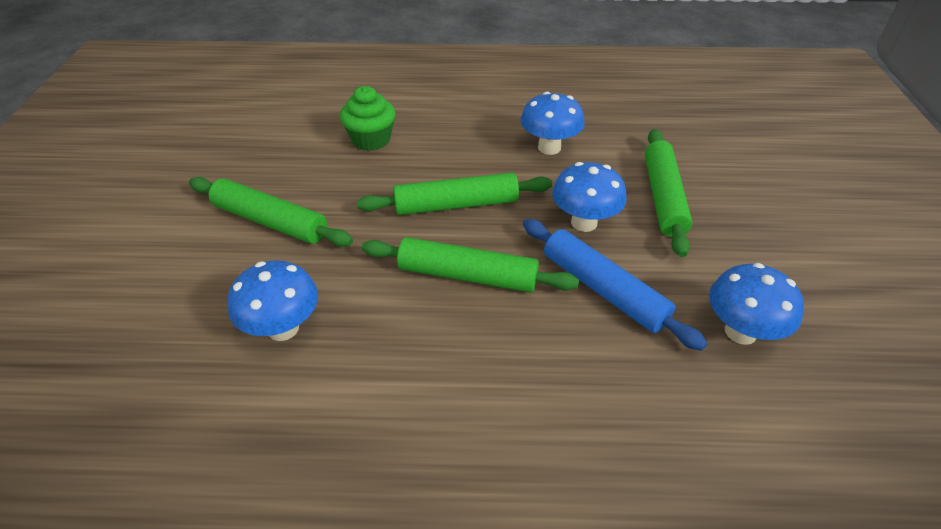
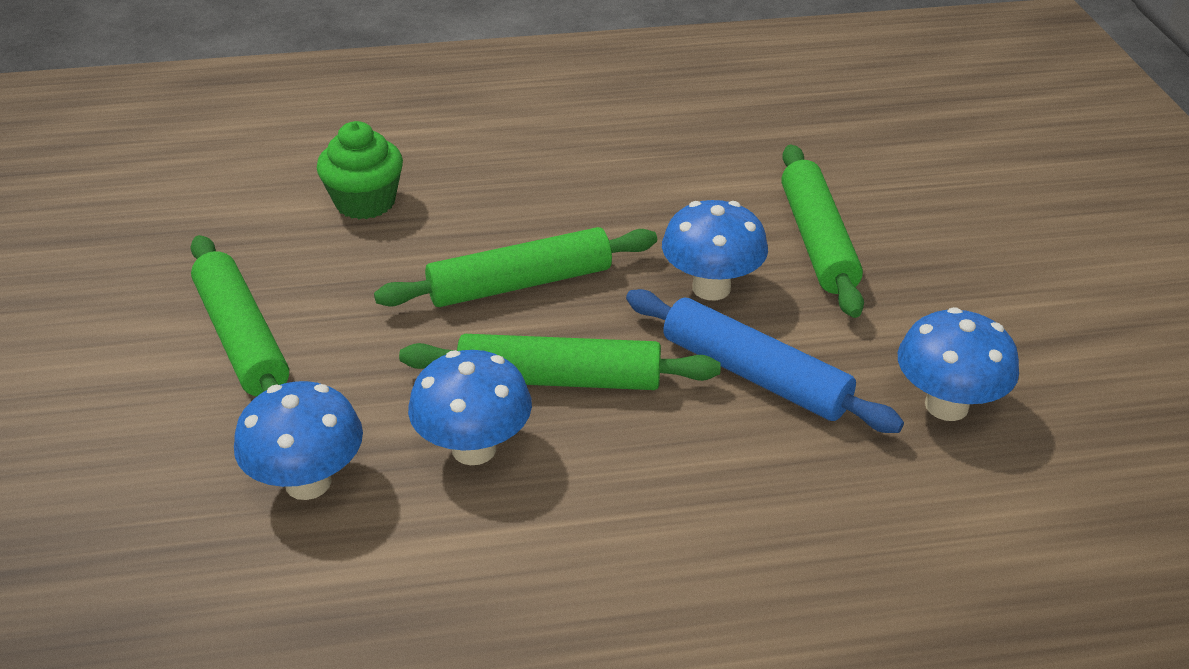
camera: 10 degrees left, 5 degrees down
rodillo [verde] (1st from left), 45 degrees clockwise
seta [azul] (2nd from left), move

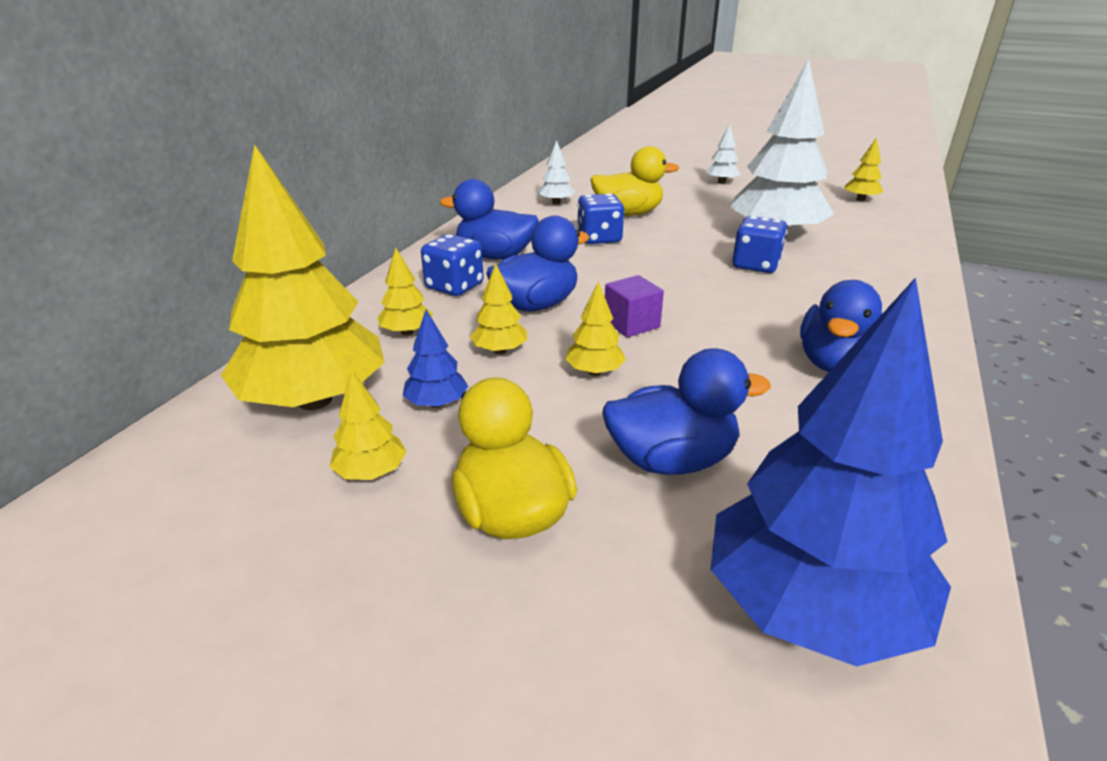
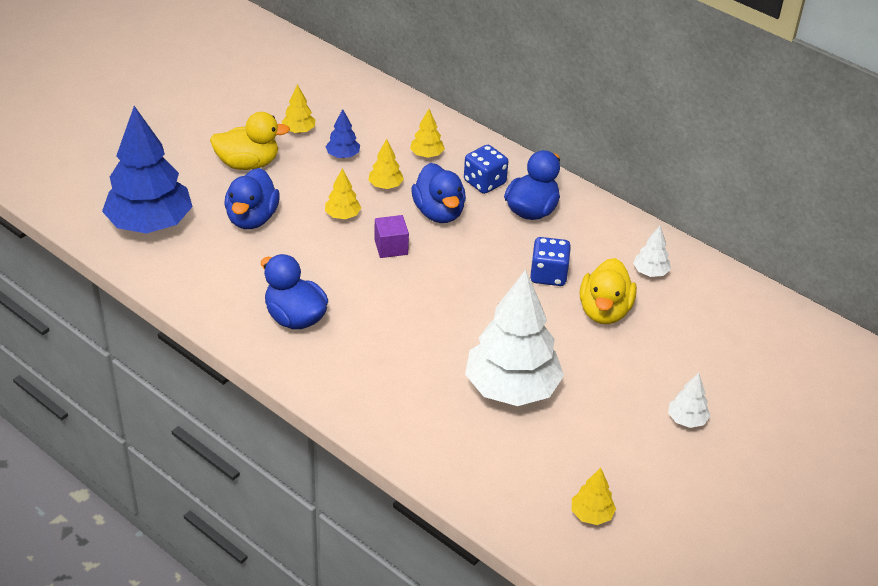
camera: 105 degrees right, 10 degrees up
árbol [amarillo] (1st from left) => nothing
dado [azul] (3rd from left) => nothing

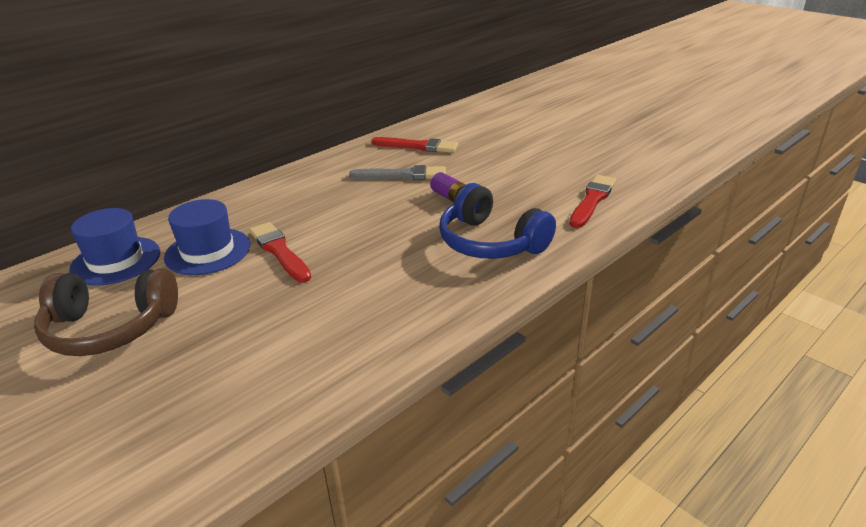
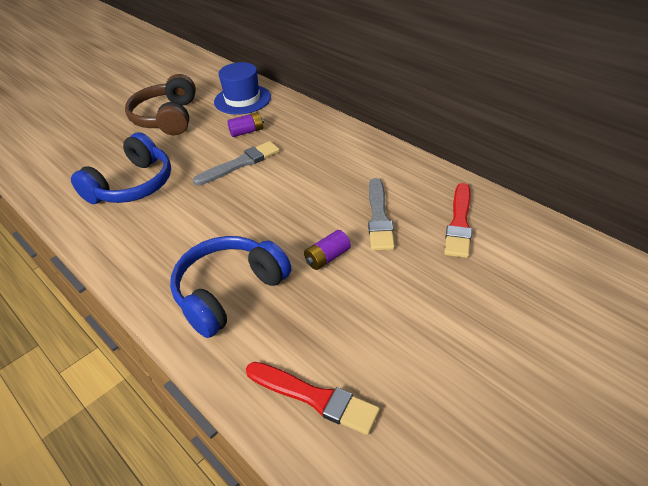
camera: 90 degrees right, 10 degrees up
sombrero [azul] (2nd from left) => pila [morado] (1st from left)
pincel [rojo] (1st from left) => pincel [gris] (1st from left)
nothing => auriculares [azul] (1st from left)

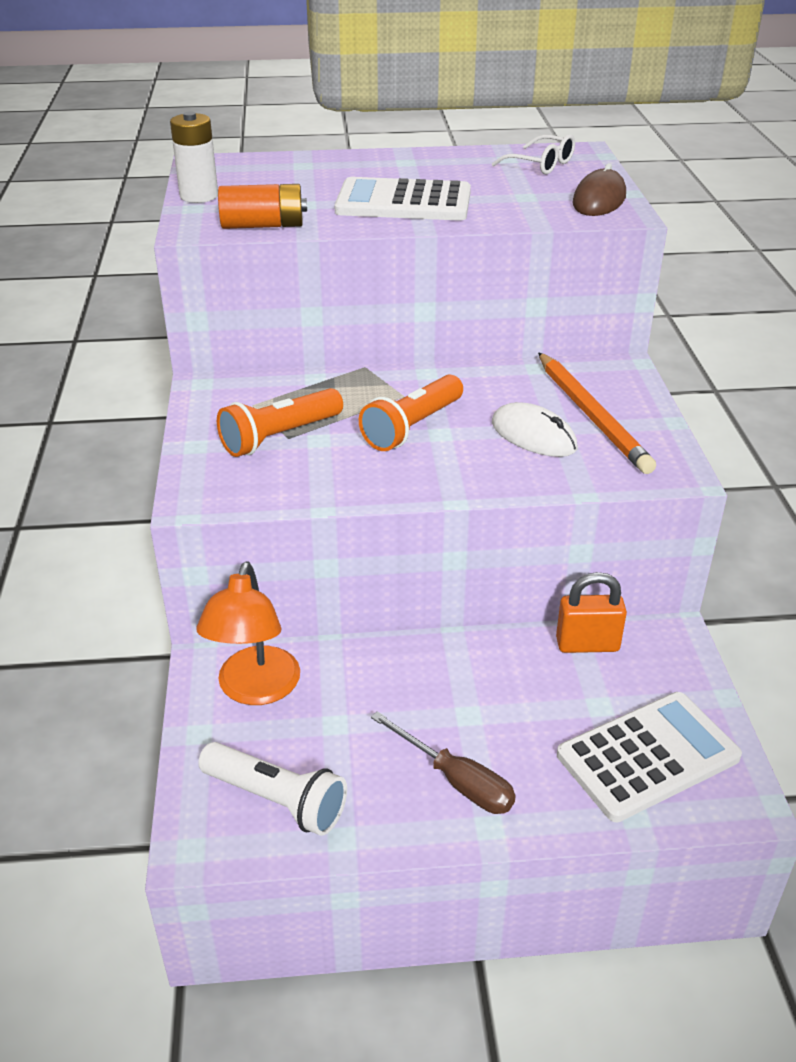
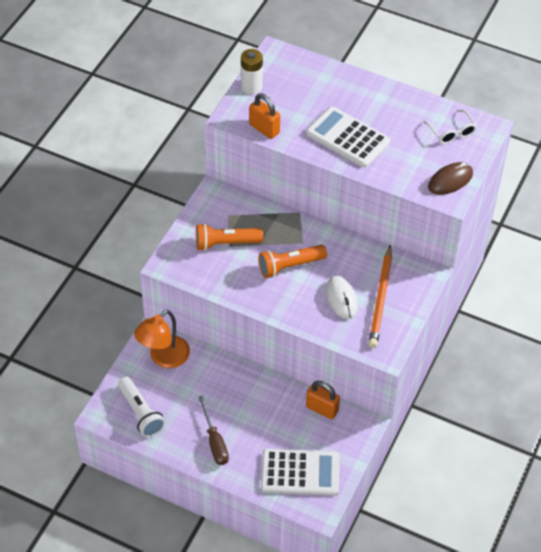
camera: 30 degrees right, 15 degrees up
pila [naranja] => candado [naranja] (1st from left)

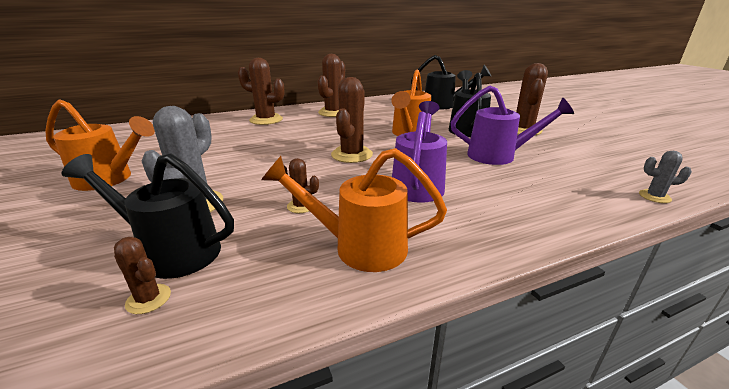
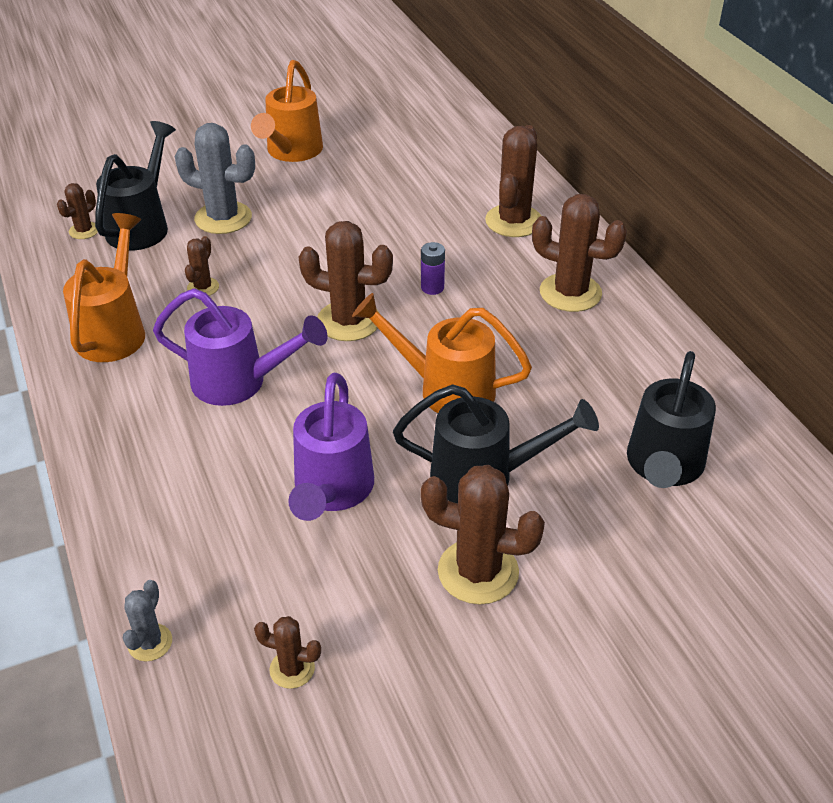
camera: 90 degrees right, 15 degrees up
nothing => cactus [marrón] (3rd from left)
nothing => pila [morado]

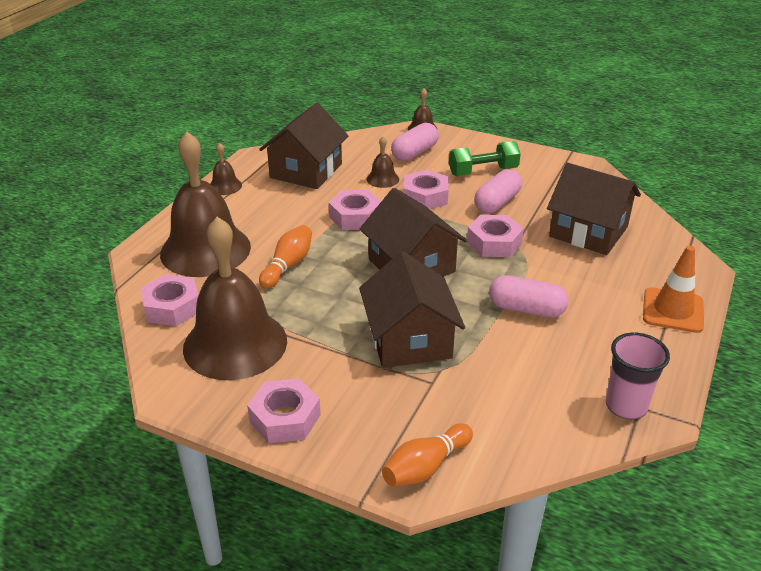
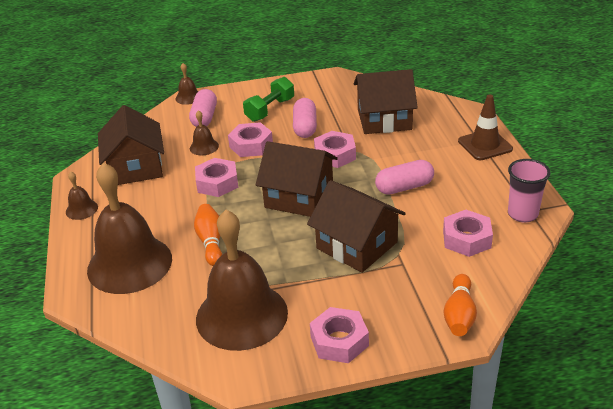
camera: 35 degrees left, 0 degrees up
tuerca [rosa] (1st from left in the first image) => tuerca [rosa] (5th from left), move
cono de tráfico [naranja] => cono de tráfico [marrón]

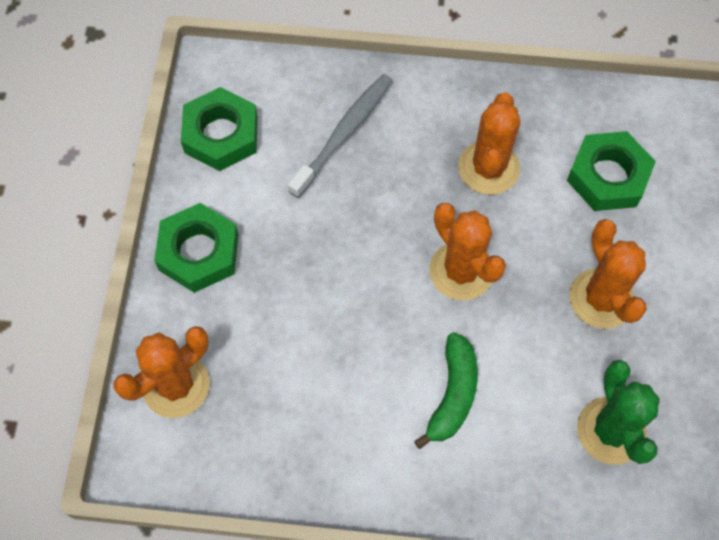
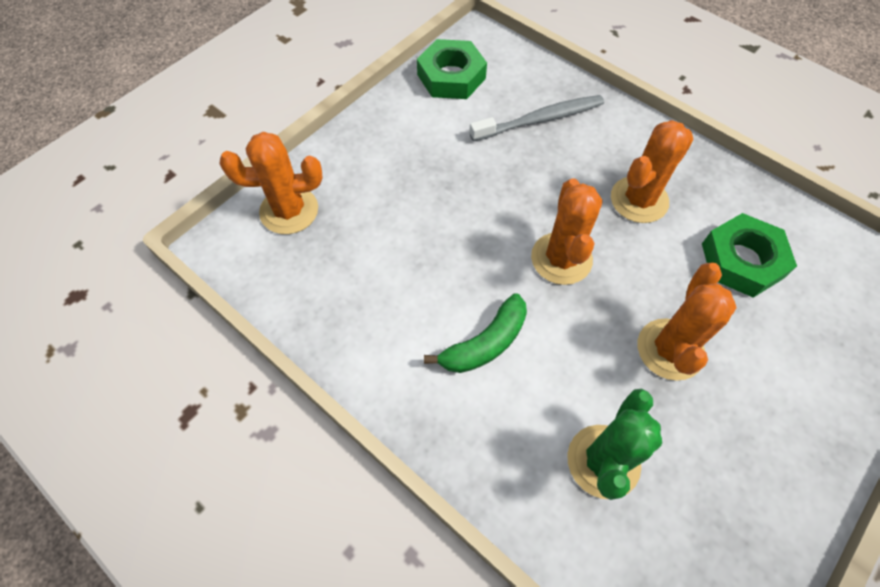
camera: 35 degrees right, 5 degrees down
tuerca [verde] (1st from left) => nothing

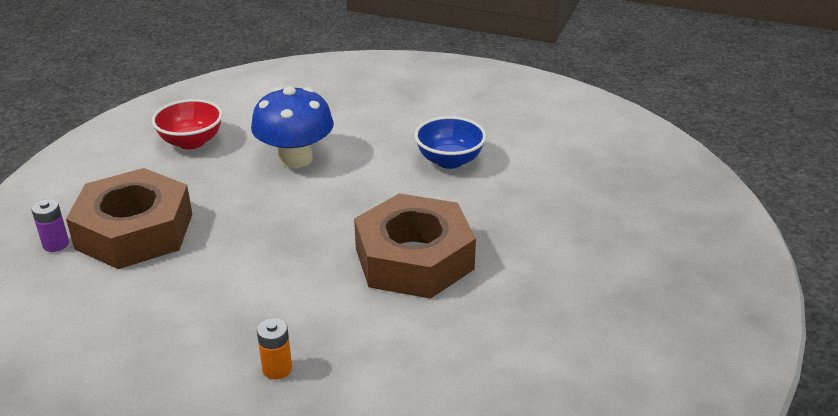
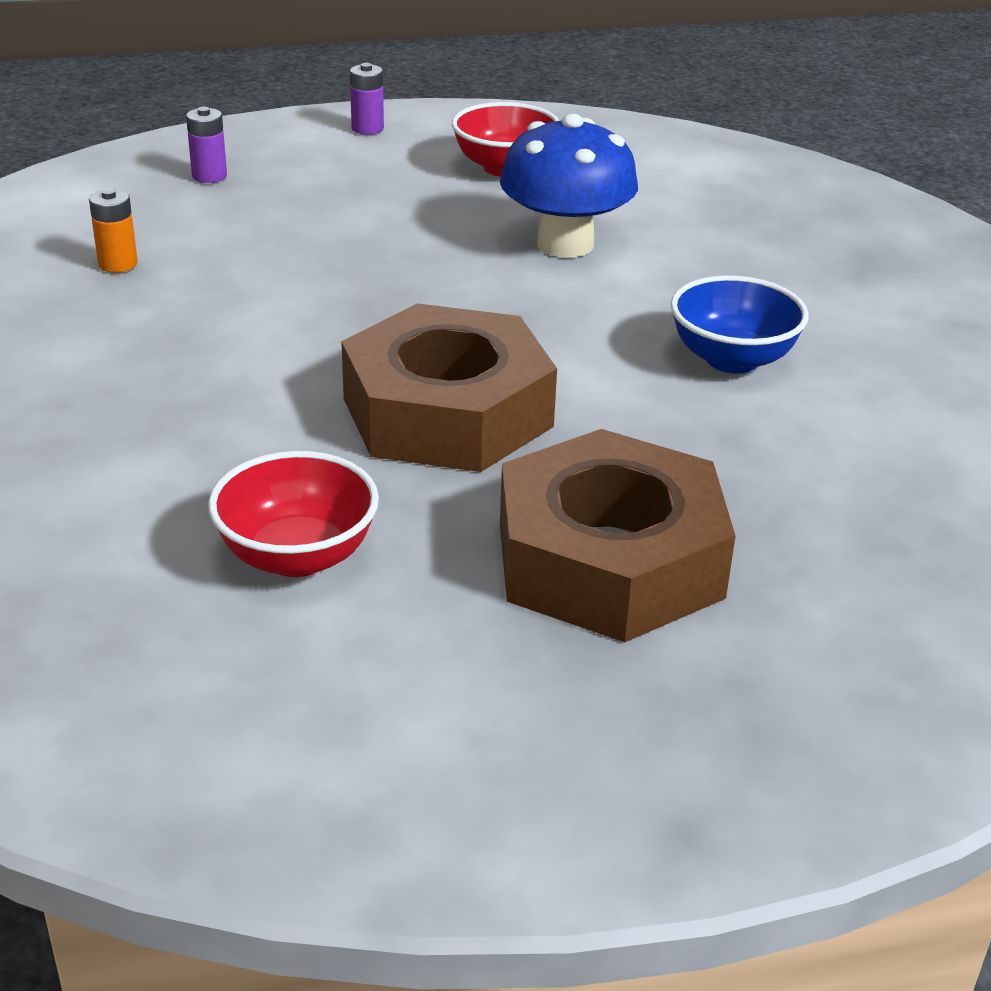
camera: 55 degrees right, 0 degrees up
tuerca [marrón] (1st from left in the first image) => tuerca [marrón] (2nd from left), move
pila [naranja], move
nothing => cuenco [rojo] (1st from left)
nothing => pila [morado] (2nd from left)

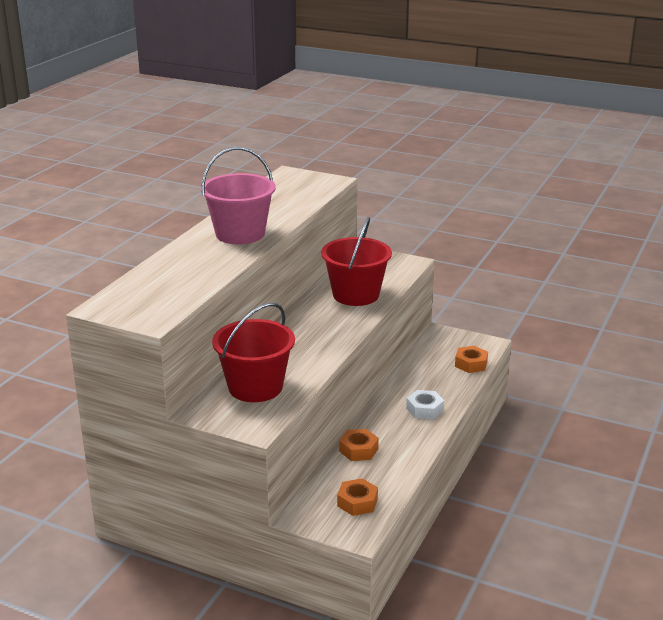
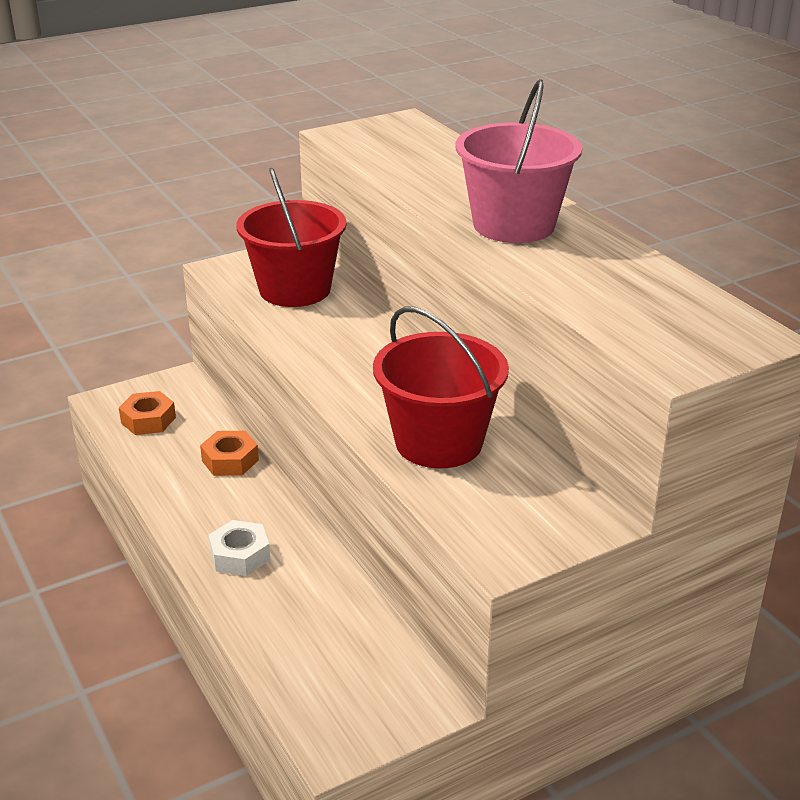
camera: 125 degrees right, 5 degrees up
tuerca [naranja] (3rd from left) => nothing

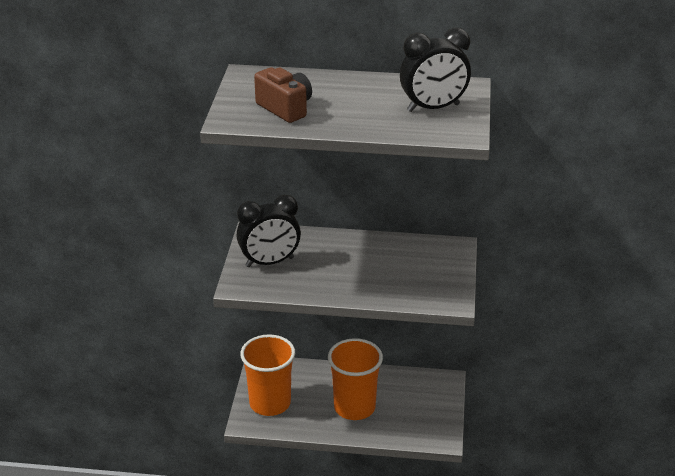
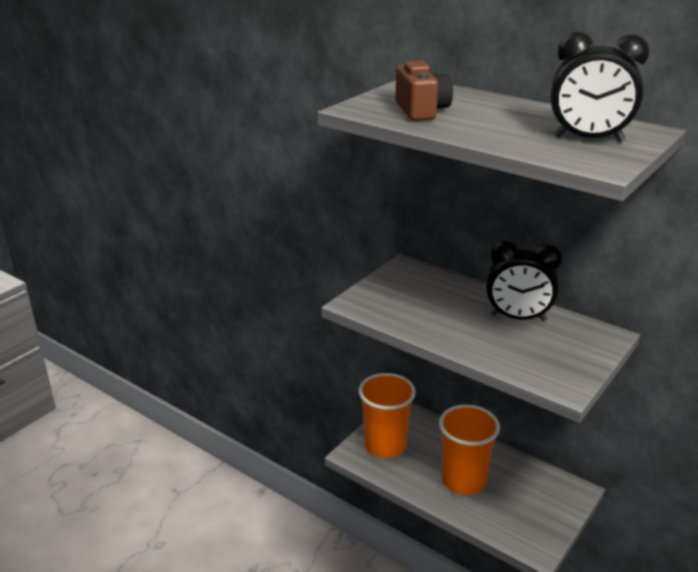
camera: 30 degrees right, 5 degrees down
despertador [negro] (1st from left), move

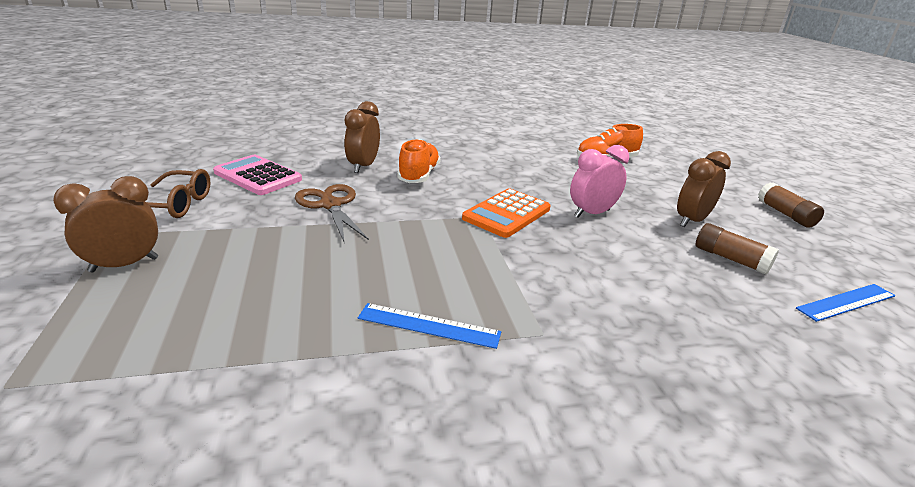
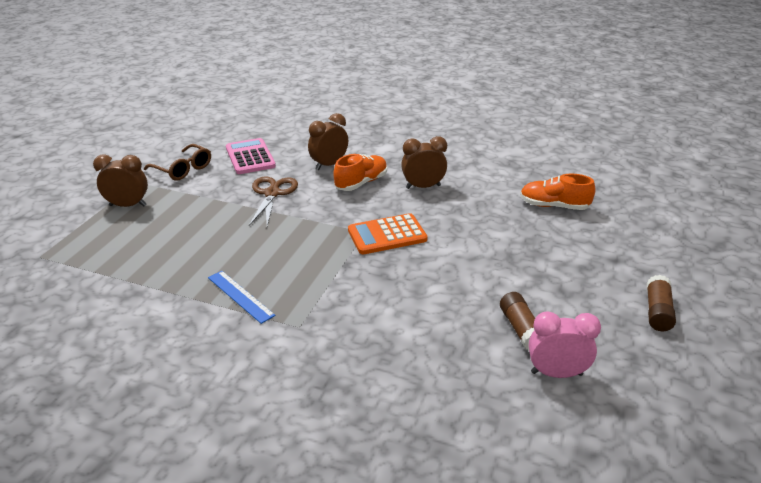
camera: 35 degrees right, 5 degrees up
despertador [rosa], move
despertador [marrón] (3rd from left), move
regla [azul] (2nd from left) => nothing

